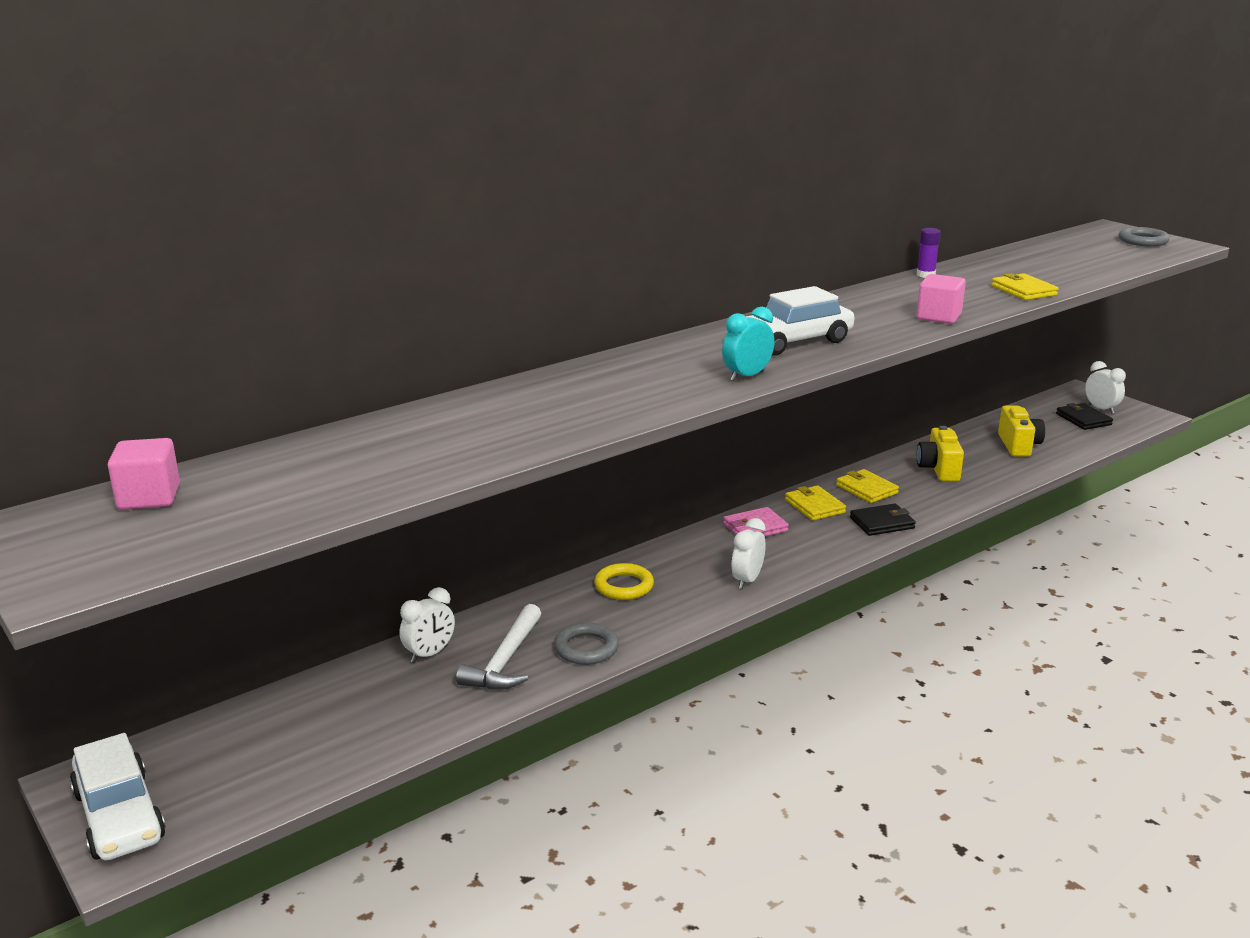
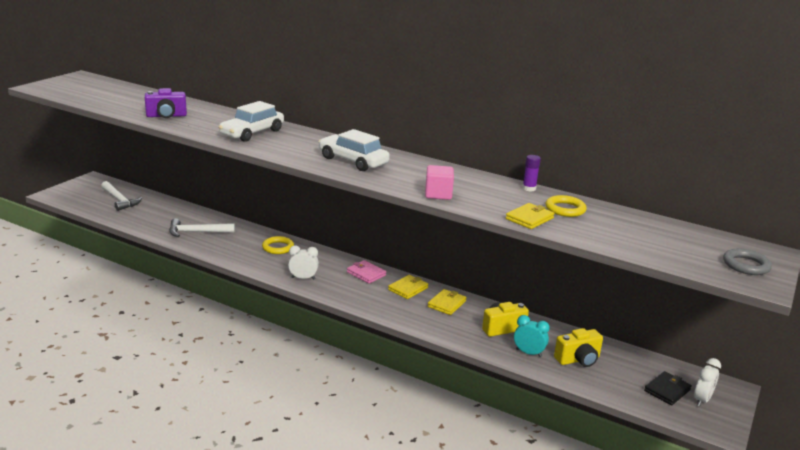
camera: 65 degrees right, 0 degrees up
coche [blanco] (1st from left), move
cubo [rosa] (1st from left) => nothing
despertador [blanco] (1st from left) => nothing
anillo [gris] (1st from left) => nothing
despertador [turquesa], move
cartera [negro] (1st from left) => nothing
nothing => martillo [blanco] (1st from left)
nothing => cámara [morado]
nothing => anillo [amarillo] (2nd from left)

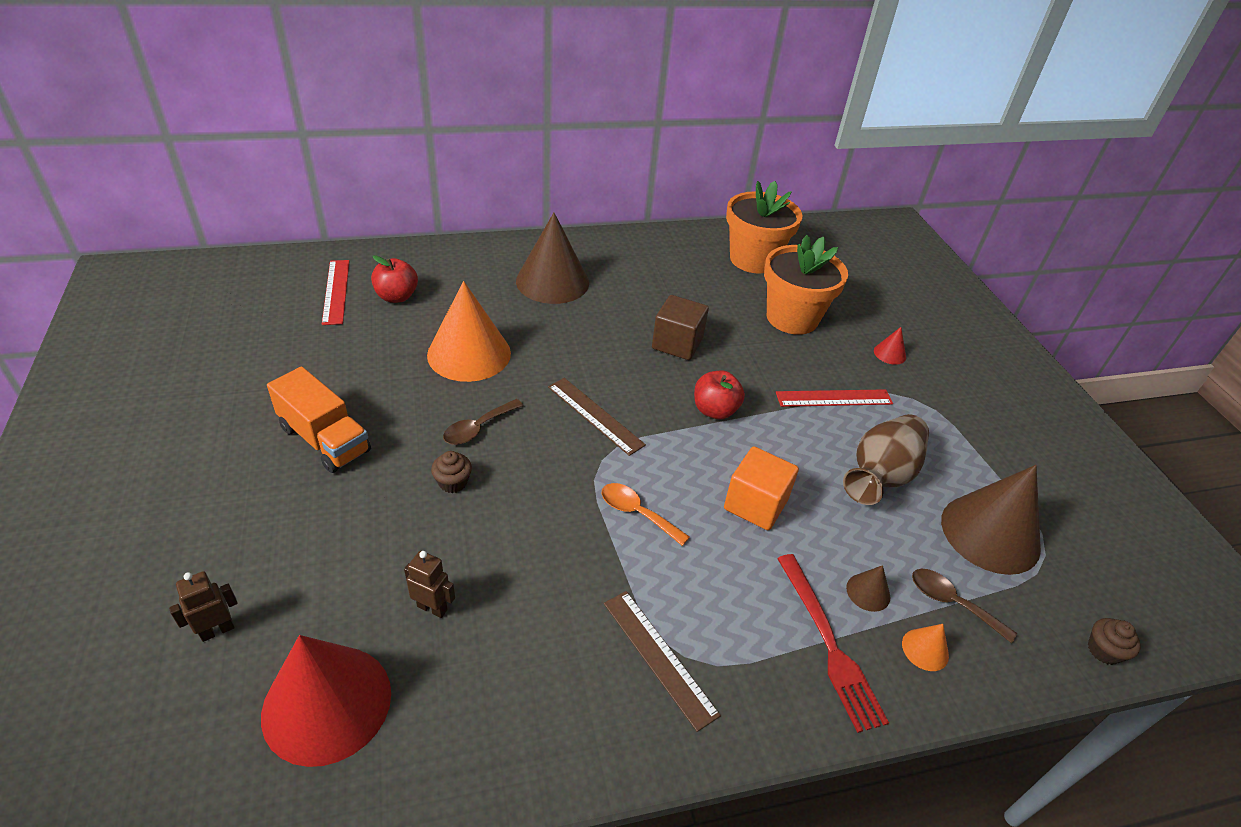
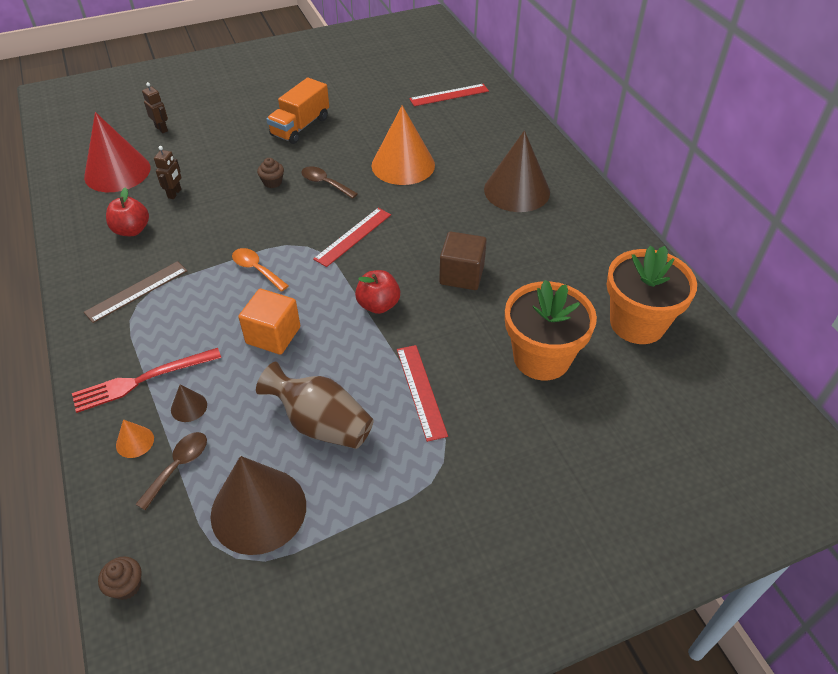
camera: 85 degrees right, 5 degrees up
manzana [rojo] (1st from left), move
regla [marrón] (1st from left) => regla [rojo] (1st from left)
cuchara [naranja], 75 degrees counterclockwise
cono [rojo] (2nd from left) => nothing

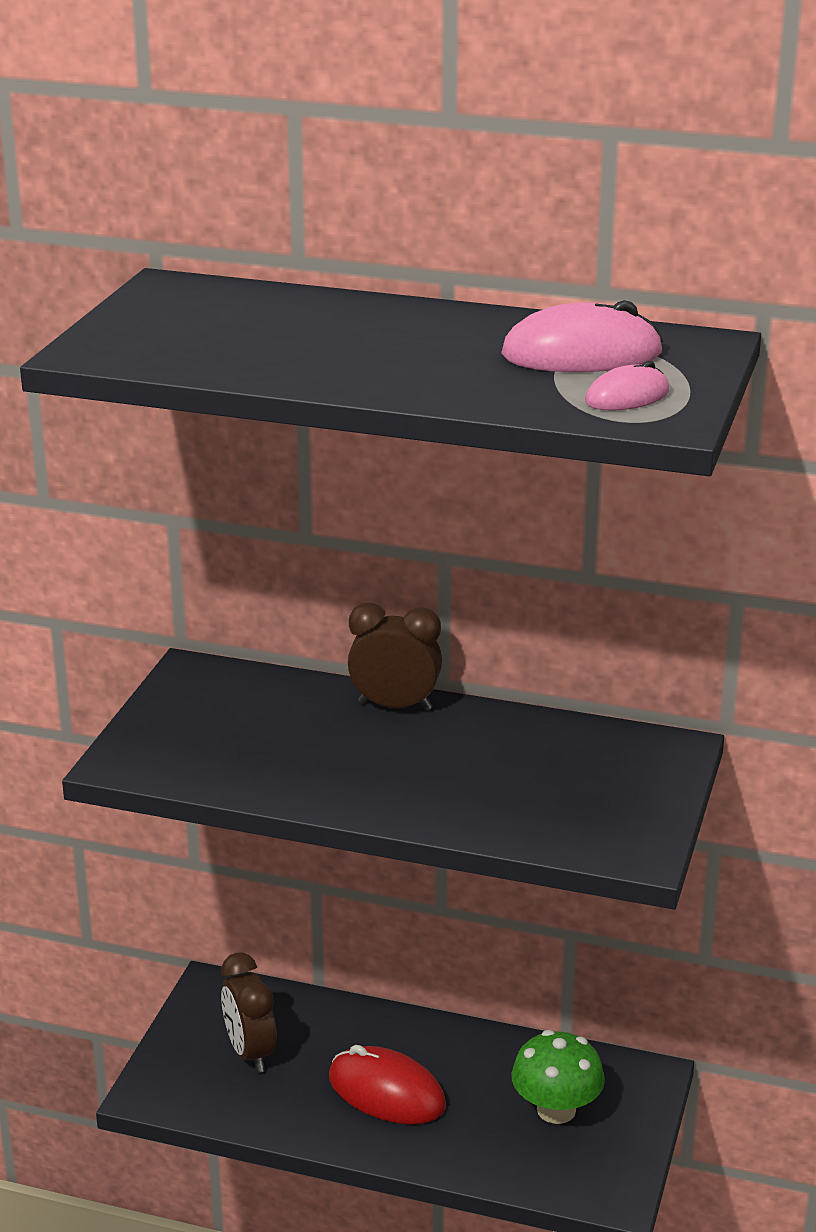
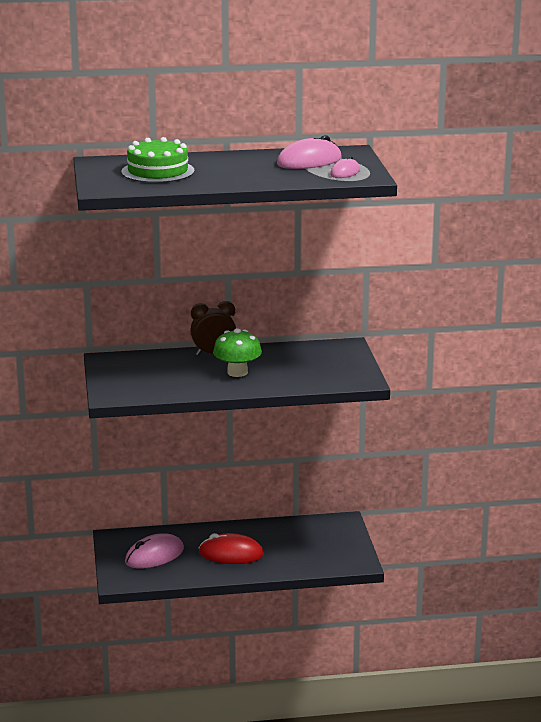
camera: 25 degrees left, 5 degrees down
despertador [marrón] (1st from left) => ratón [rosa] (1st from left)
seta [verde], move
nothing => tarta [verde]

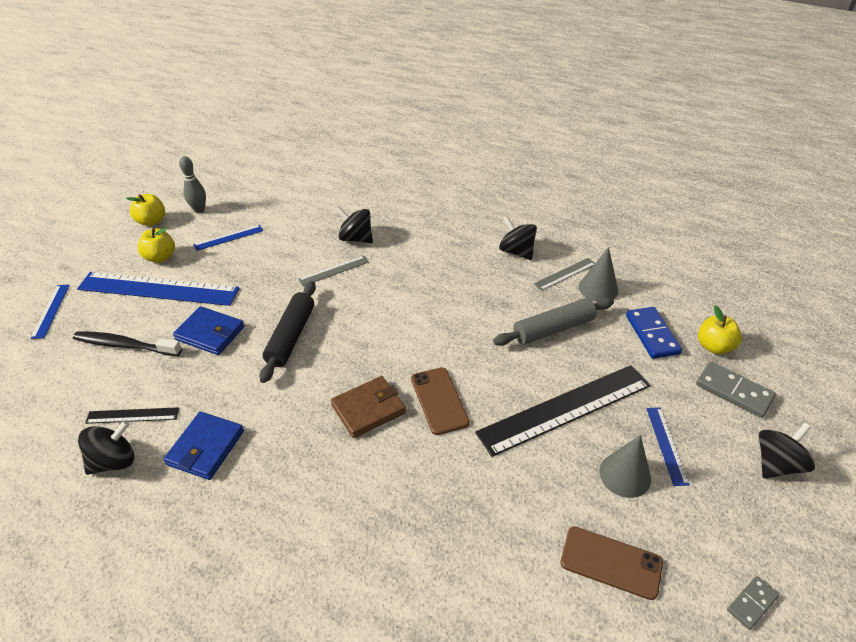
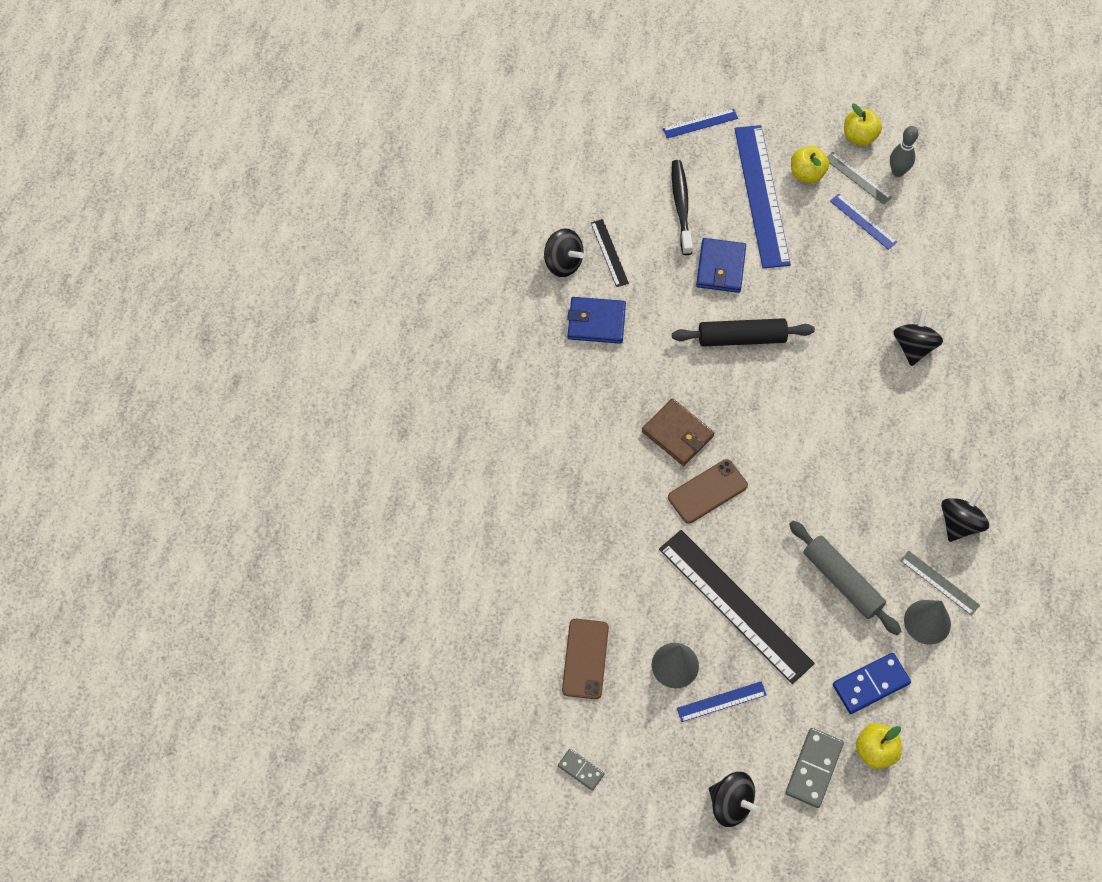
camera: 75 degrees right, 20 degrees up
regla [gris] (1st from left), move

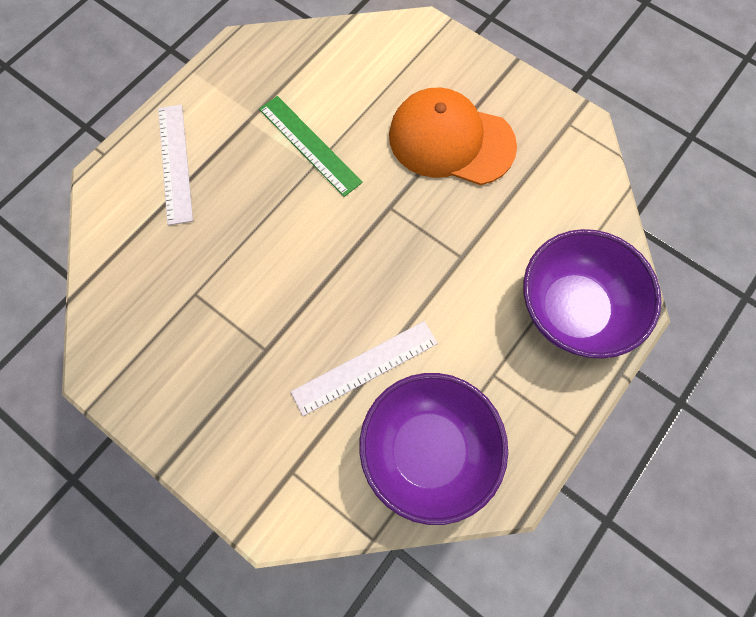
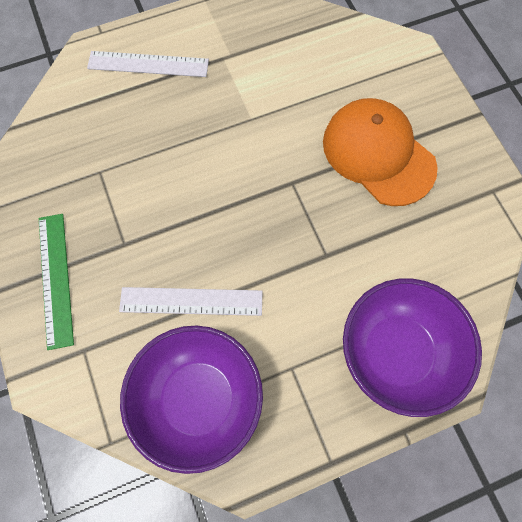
camera: 30 degrees right, 0 degrees up
regla [blanco] (1st from left), 75 degrees clockwise
regla [verde], move

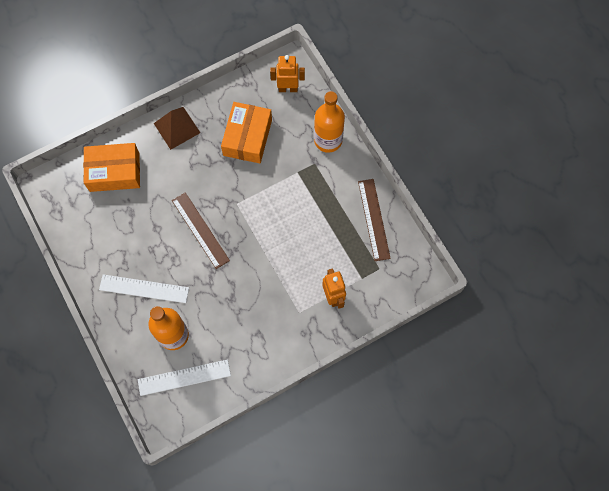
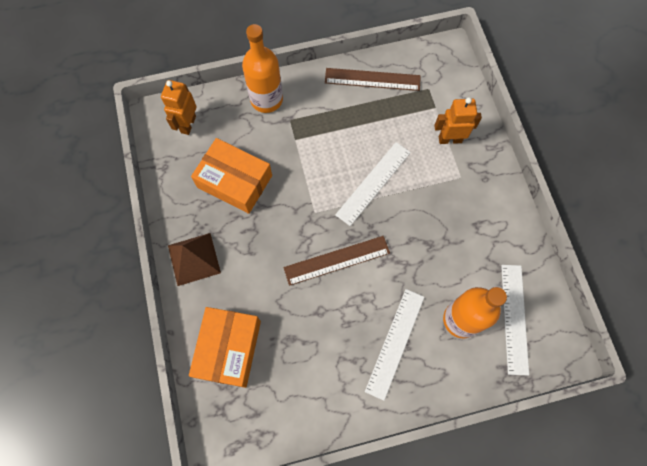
camera: 75 degrees left, 0 degrees up
nothing => regla [blanco] (1st from left)

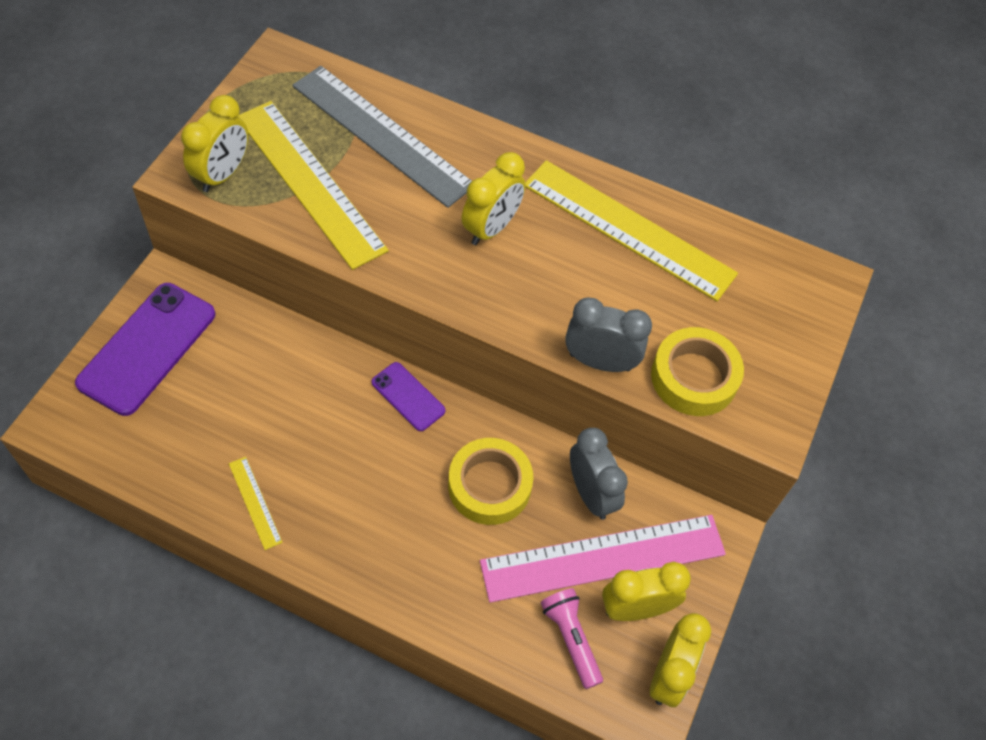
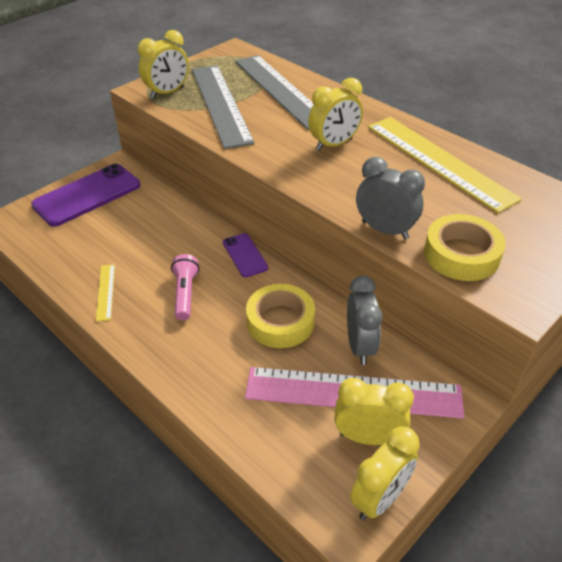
camera: 25 degrees right, 15 degrees down
regla [amarillo] (2nd from left) => regla [gris] (1st from left)
lámpara de mano [rosa], move

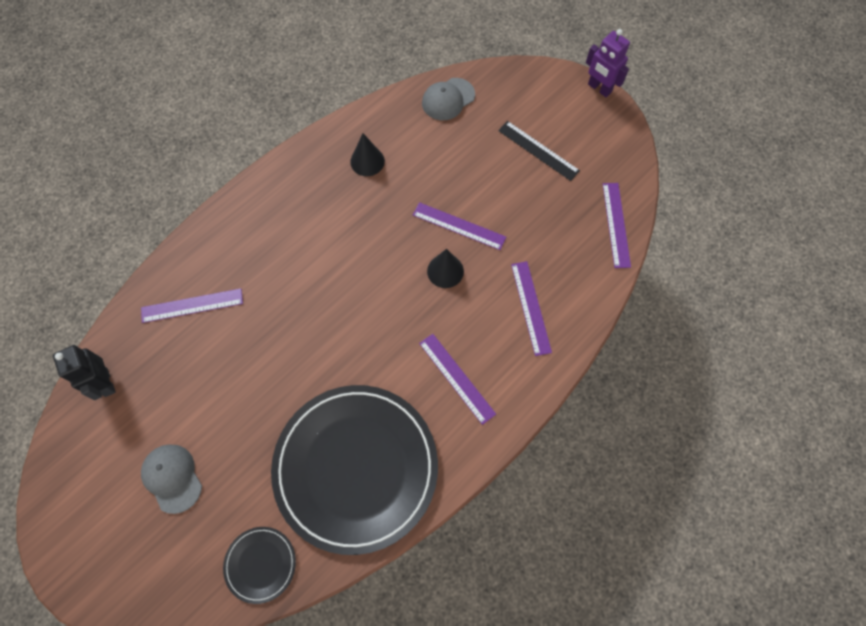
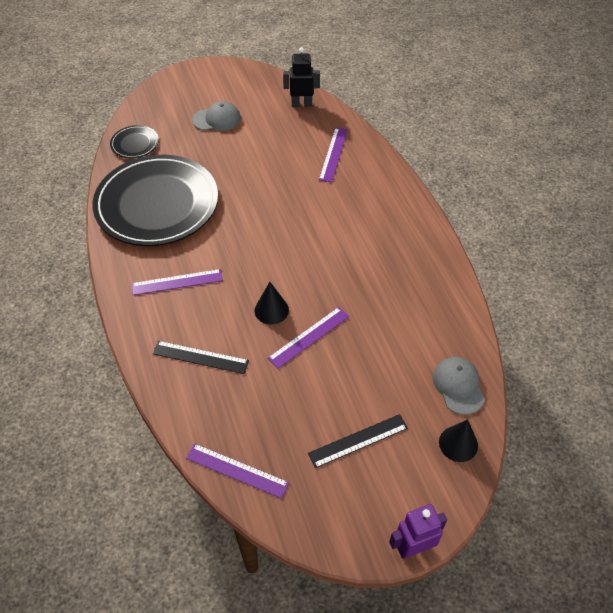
camera: 115 degrees right, 15 degrees down
cono [negro] (1st from left in the first image) => cono [negro] (2nd from left), move
regla [morado] (4th from left) => regla [negro] (1st from left)

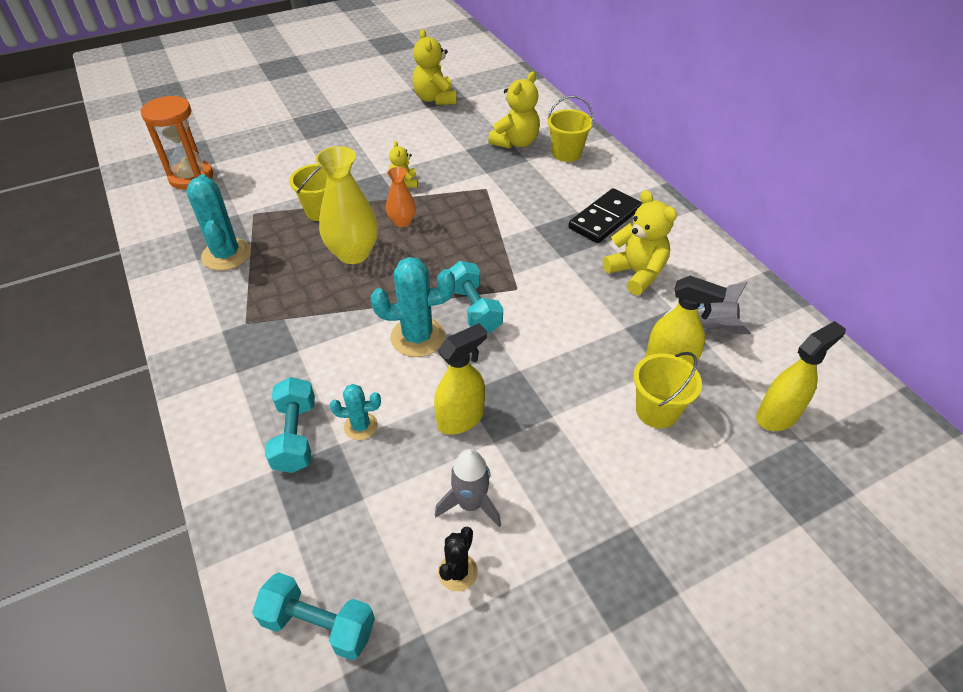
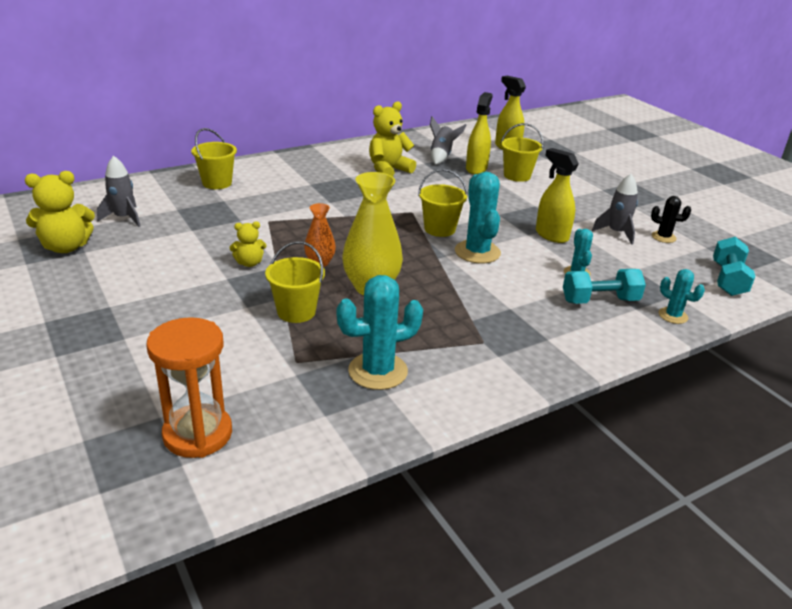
camera: 95 degrees left, 15 degrees down
mancuerna [turquesa] (3rd from left) => balde [amarillo] (3rd from left)
osito [amarillo] (3rd from left) => nothing
ficha de dominó [negro] => nothing
nothing => cohete [gris] (1st from left)
nothing => cactus [turquesa] (4th from left)

